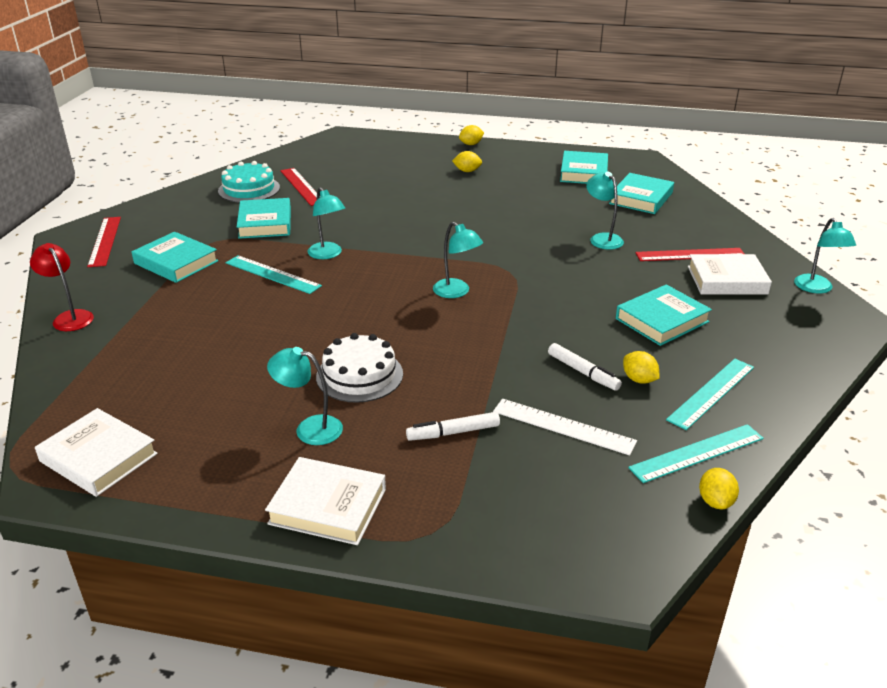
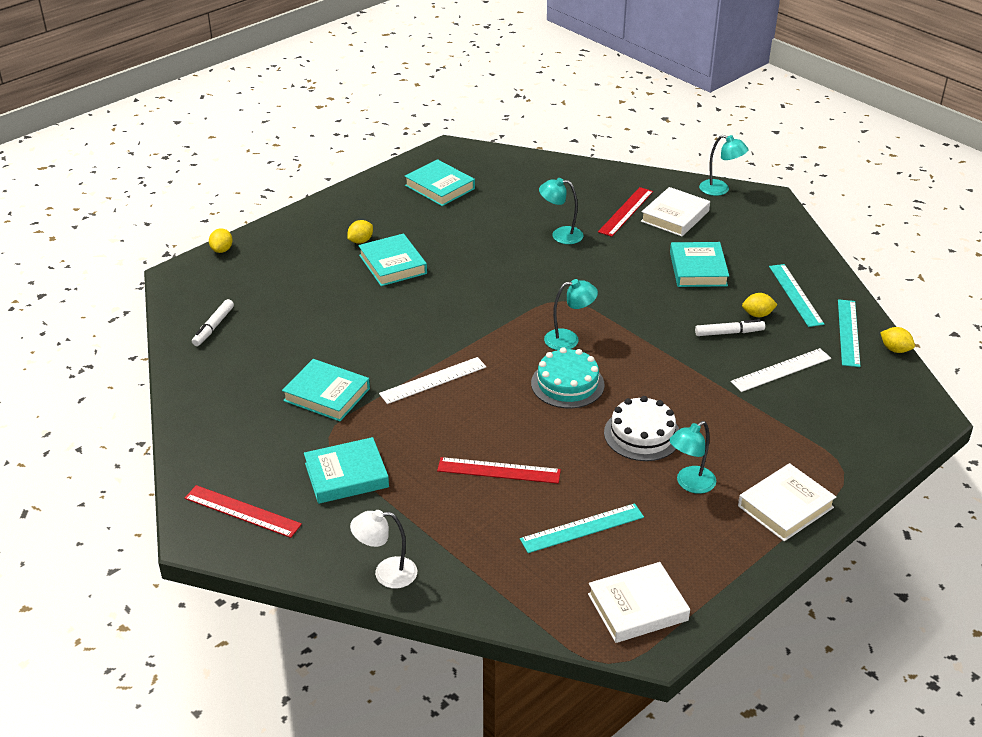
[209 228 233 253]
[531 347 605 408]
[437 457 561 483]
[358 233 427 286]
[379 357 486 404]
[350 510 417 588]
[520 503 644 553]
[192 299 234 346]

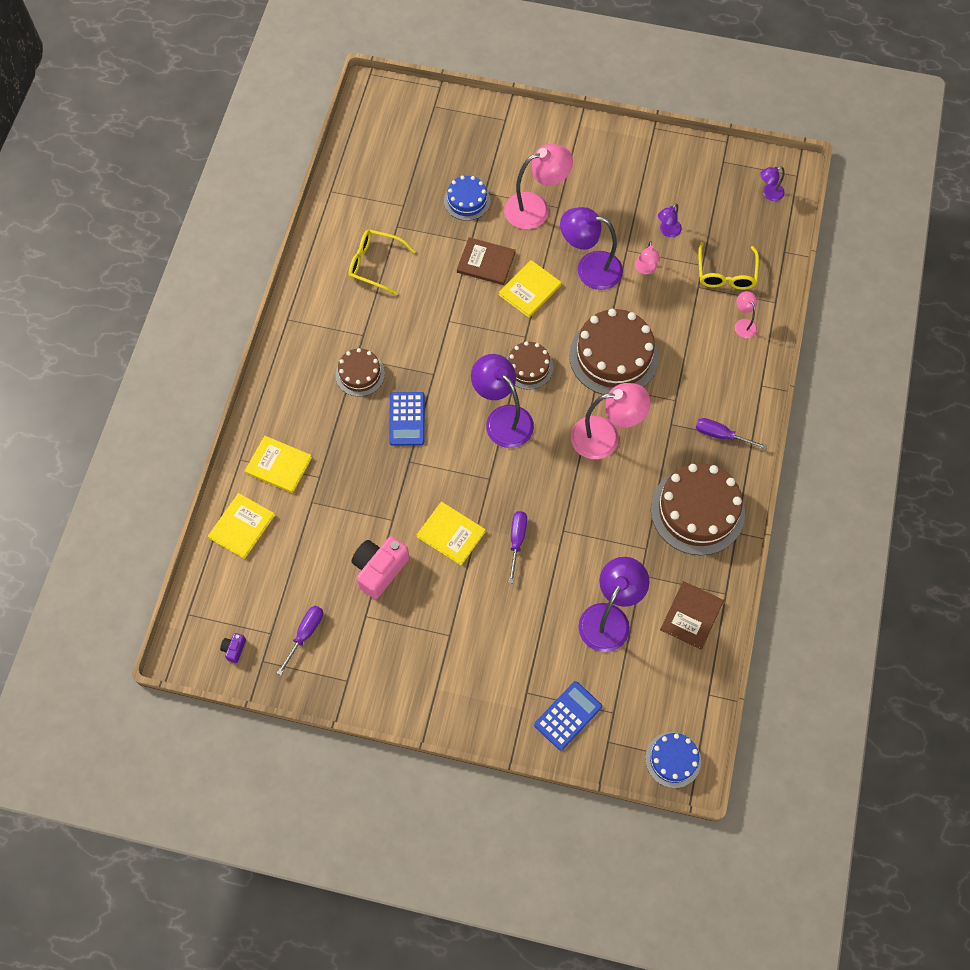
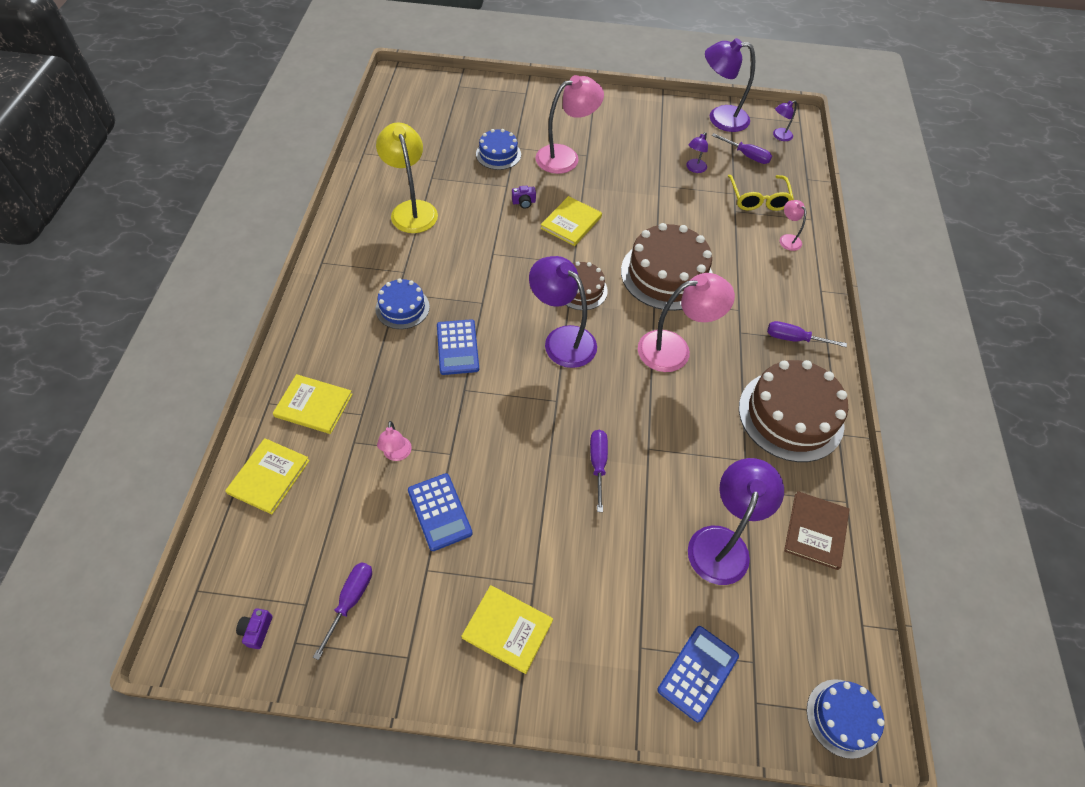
[705 38 755 132]
[376 122 438 233]
[512 186 536 209]
[377 421 412 461]
[376 279 430 329]
[461 585 553 674]
[408 473 473 551]
[712 133 772 164]

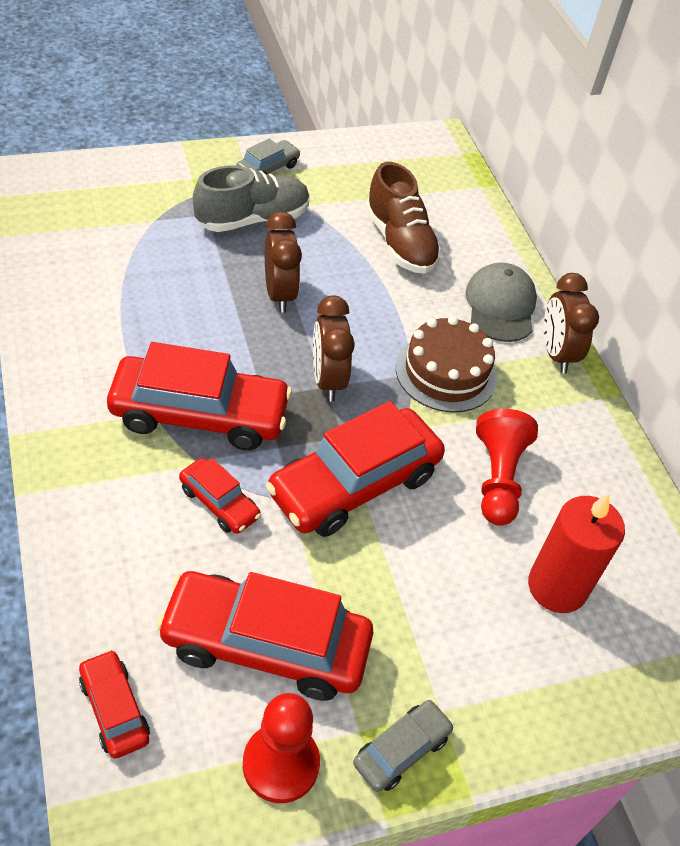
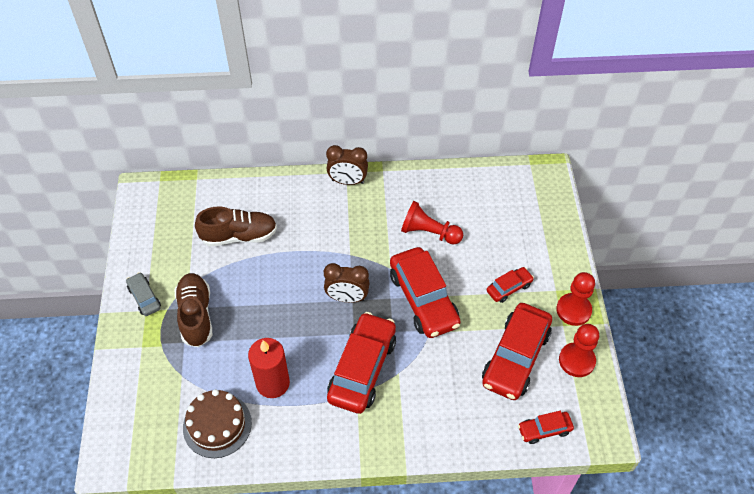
[175 273 212 347]
[265 211 302 313] (first image)
[465 262 537 342] (first image)
[183 389 252 458]
[487 267 534 303]
[248 338 290 398]
[556 272 595 326]

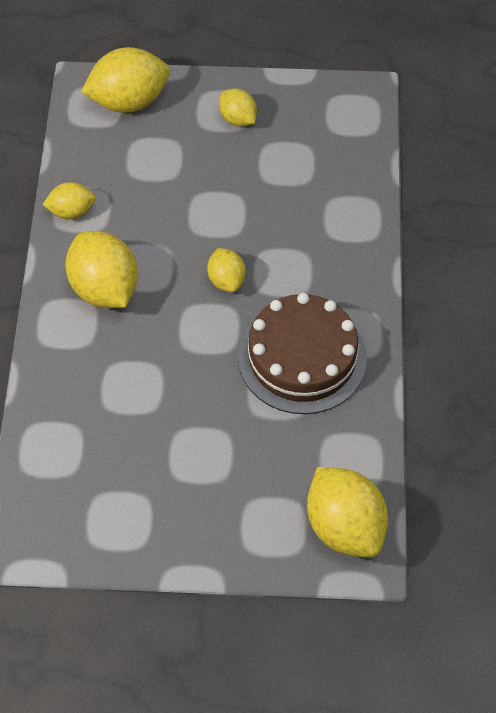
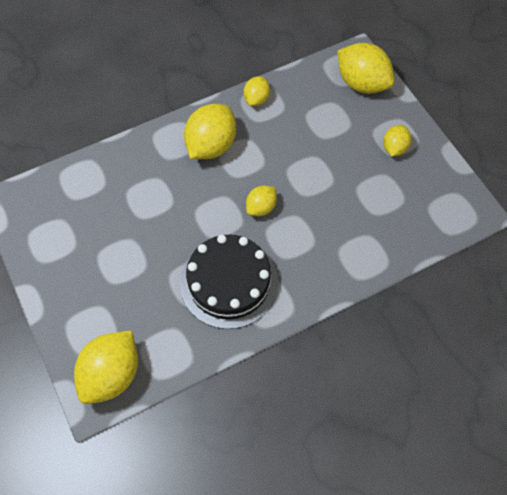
[244 76 270 106]
[180 235 278 329]

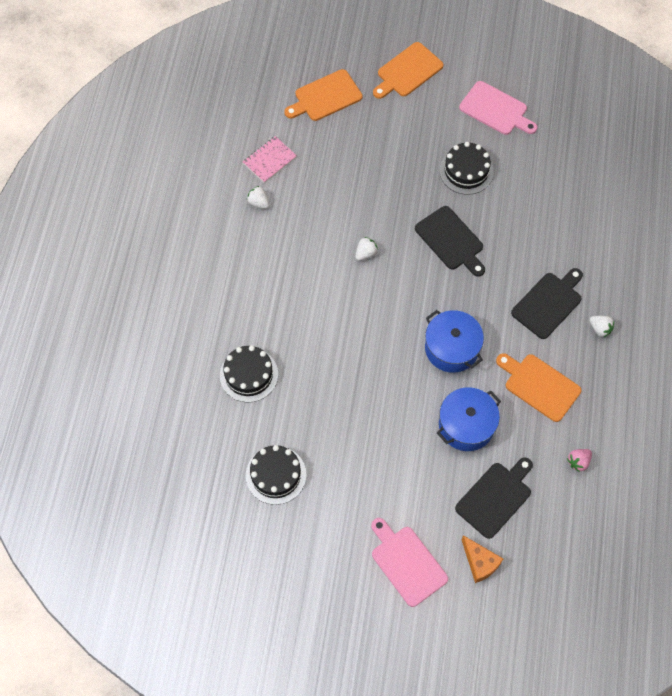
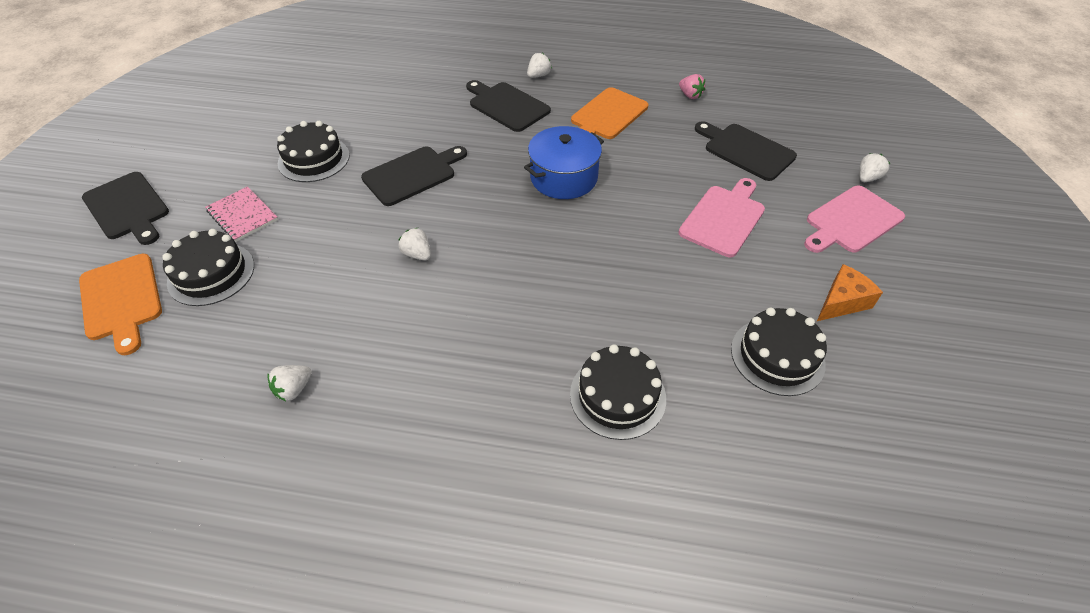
[82 172 169 245]
[678 178 765 257]
[205 186 278 242]
[437 387 501 451] (first image)
[817 264 883 321]
[859 153 890 182]
[162 229 254 306]

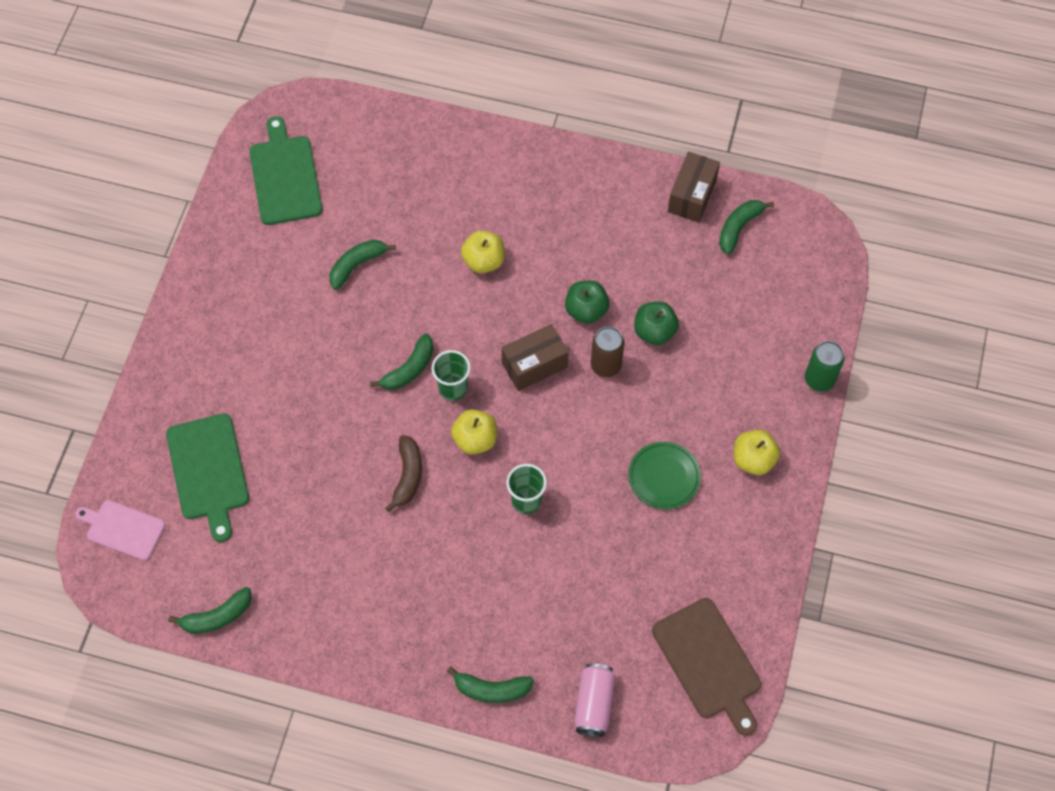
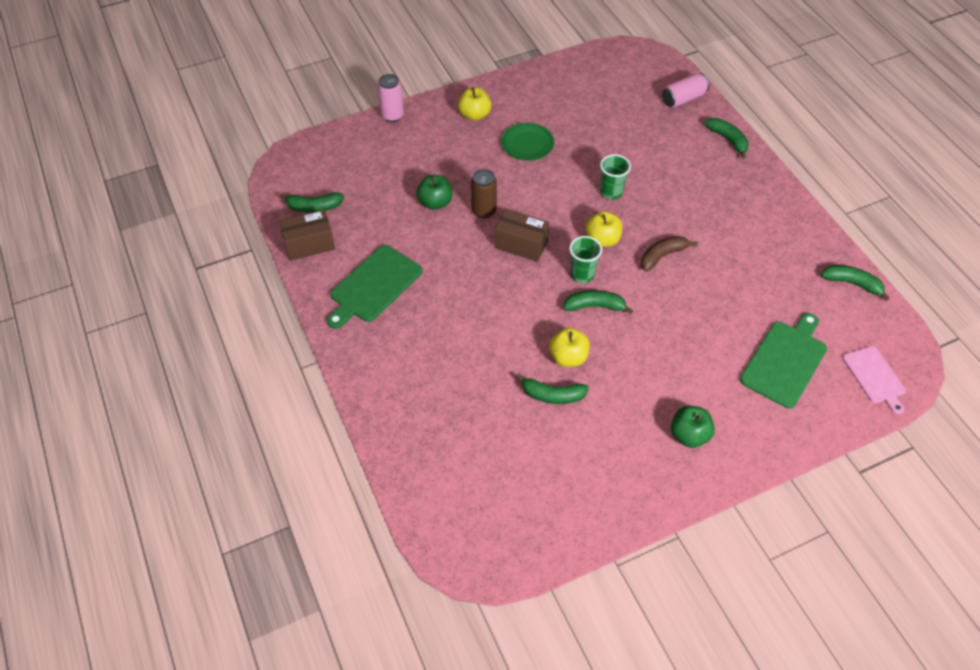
[327 245 423 329]
[549 328 590 367]
[671 406 715 448]
[377 74 404 122]
[652 598 761 736] (first image)

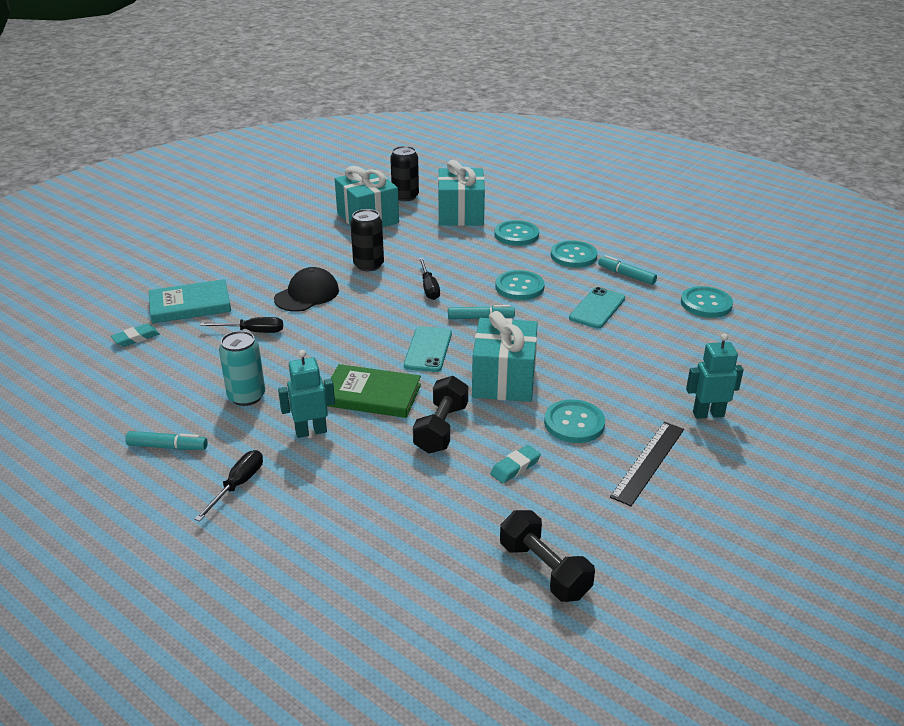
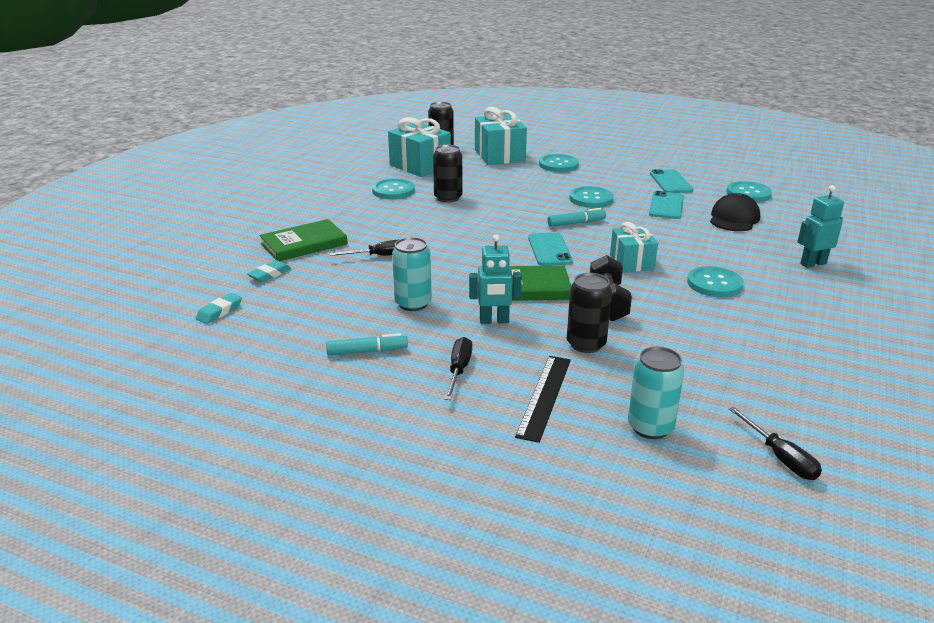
[372 178 415 199]
[650 169 693 193]
[729 407 822 480]
[710 193 760 231]
[260 219 348 261]
[610 222 658 272]
[469 235 522 324]
[515 356 571 443]
[196 293 242 324]
[500 510 595 602] (first image)
[567 273 612 353]
[628 347 684 439]

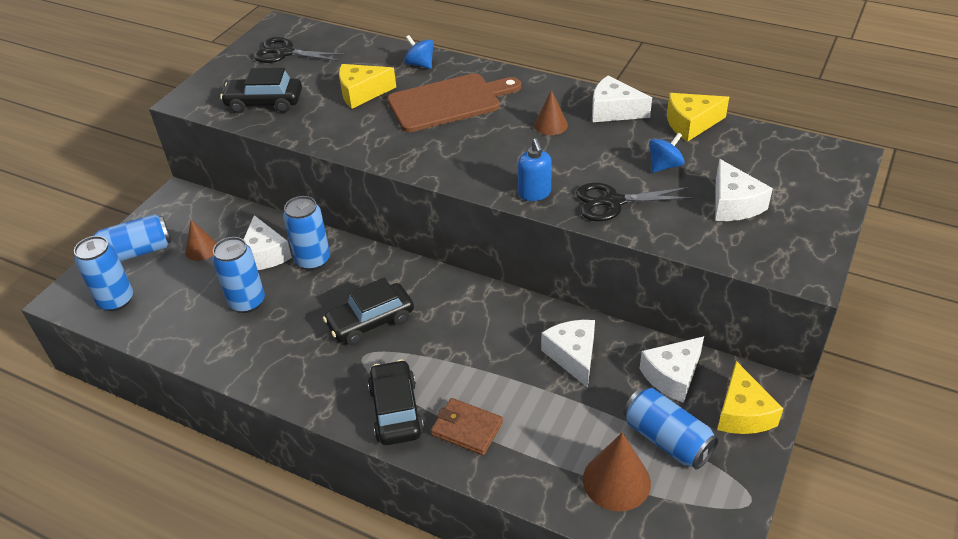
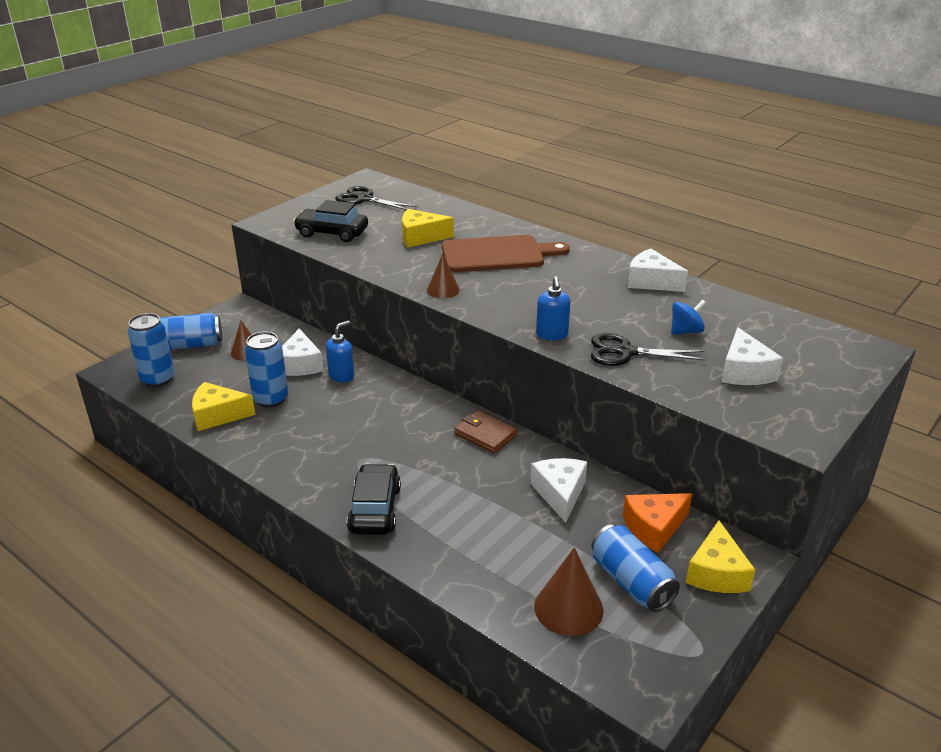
[404 35 434 69] (first image)
[427 254 460 298]
[192 382 256 431]
[326 321 354 382]
[323 278 414 345] (first image)
[623 493 693 553]
[454 410 517 453]

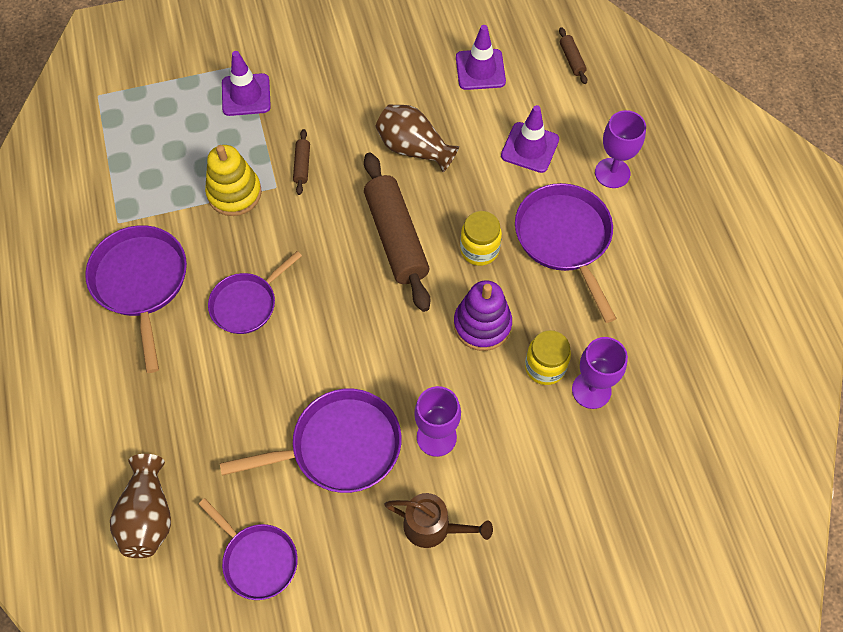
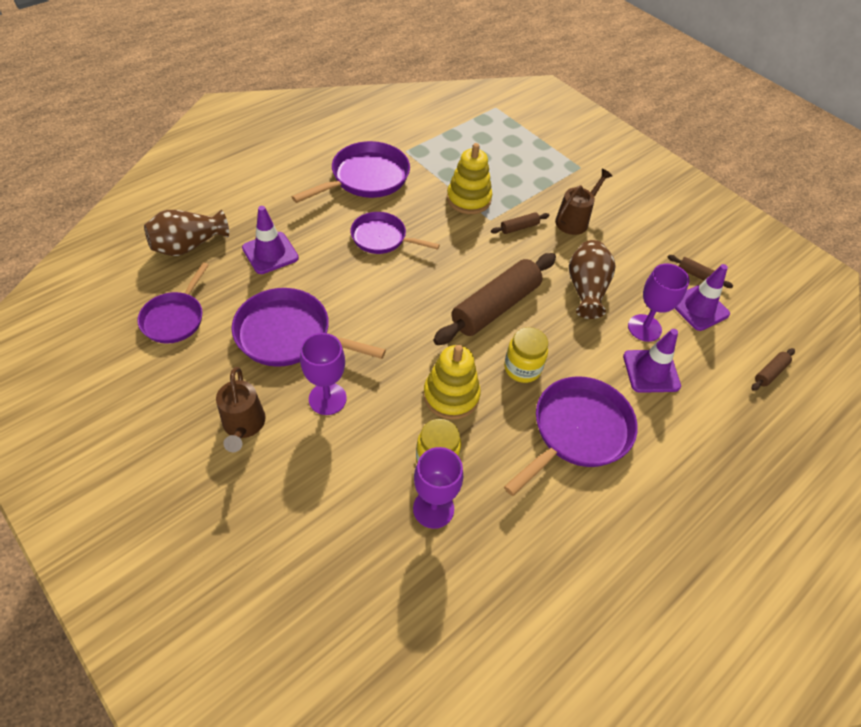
[242 206 299 274]
[628 263 690 342]
[423 345 481 420]
[232 288 386 367]
[555 169 612 235]
[668 255 733 288]

